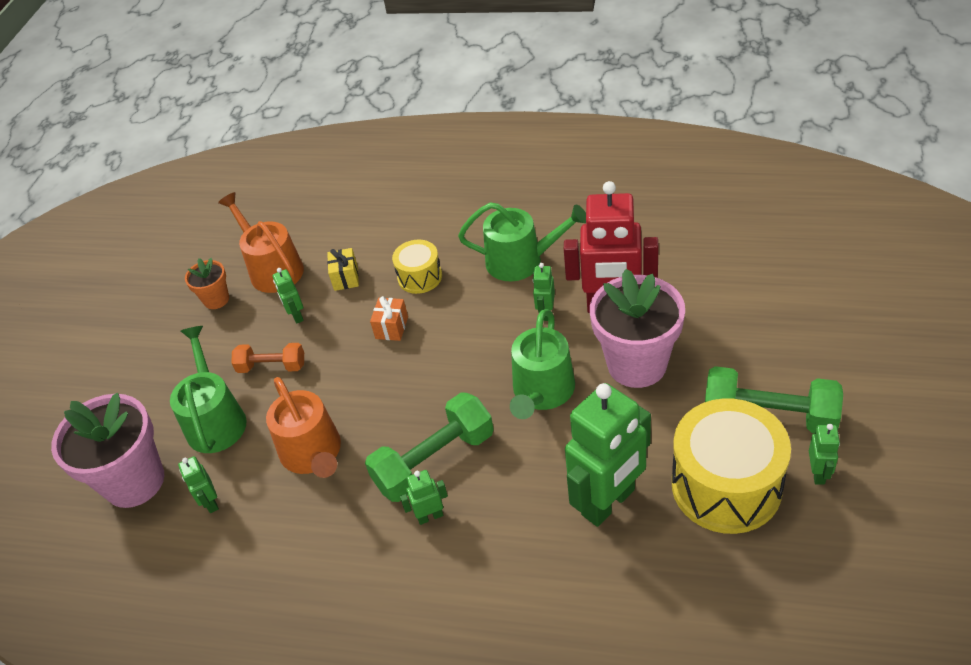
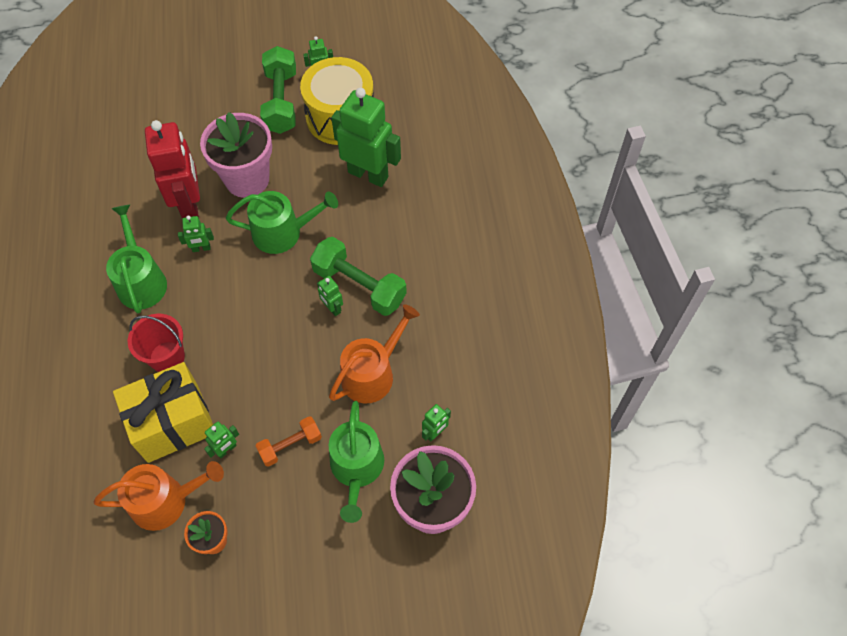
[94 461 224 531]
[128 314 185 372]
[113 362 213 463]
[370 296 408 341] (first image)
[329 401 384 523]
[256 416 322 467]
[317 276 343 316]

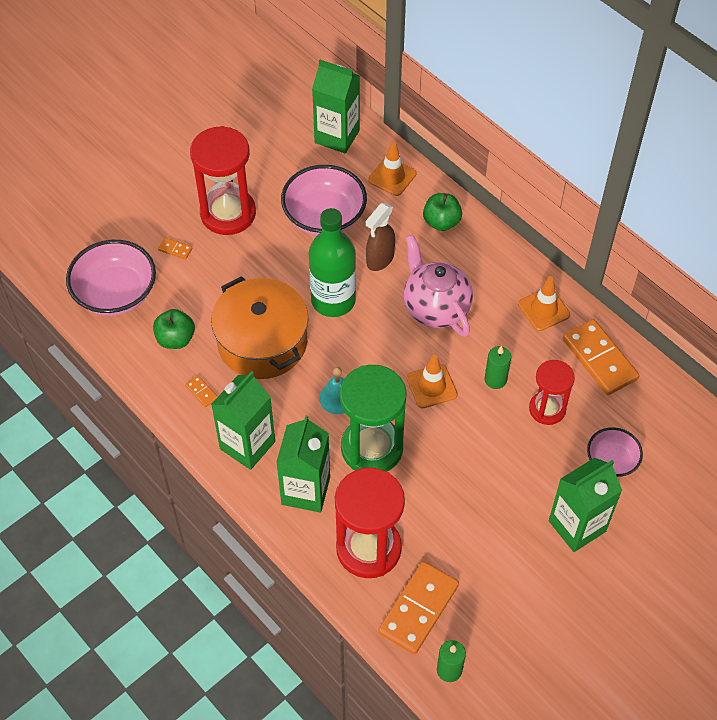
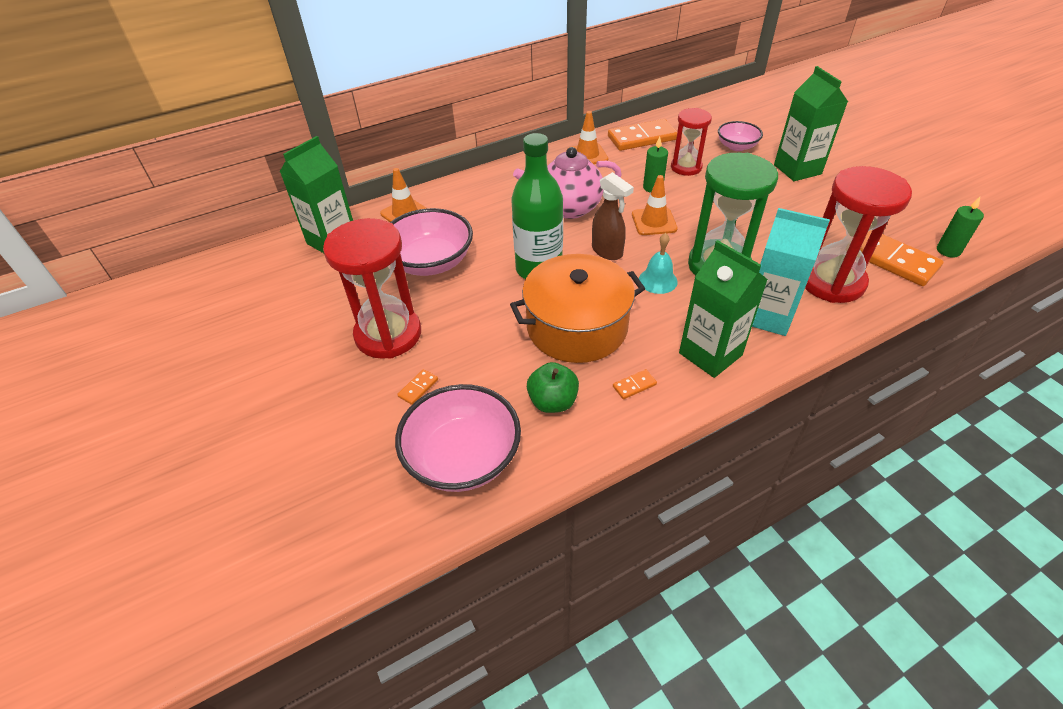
[423 193 462 231] (first image)
[592 172 634 260]
[752 208 830 336]

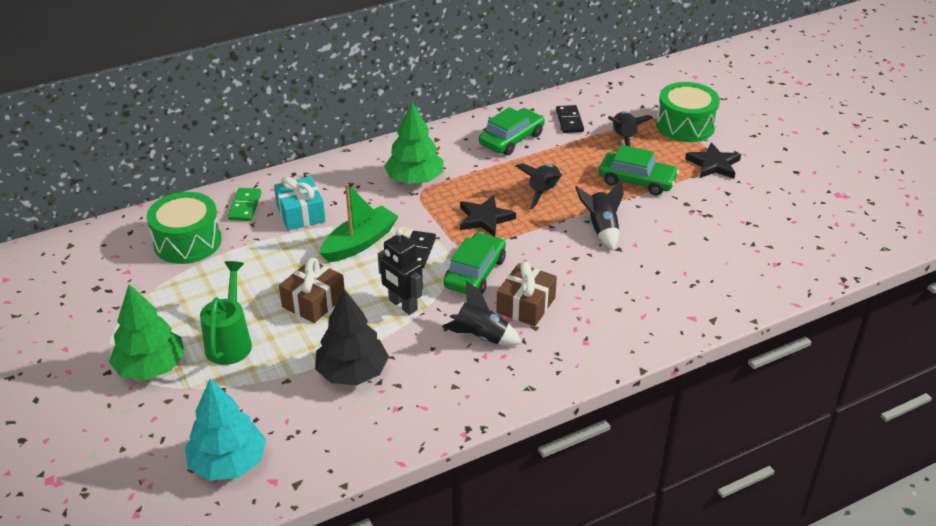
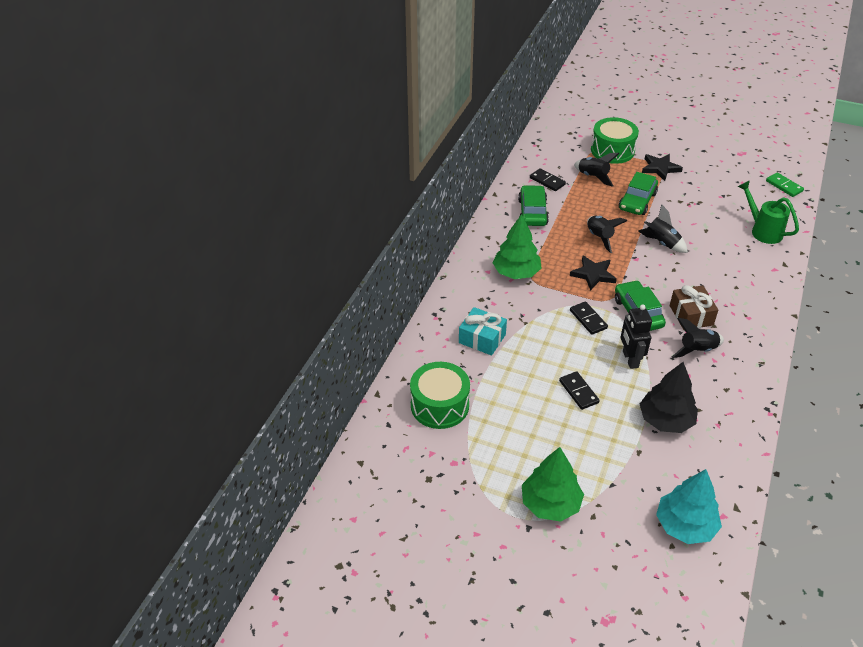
[619 172 658 215]
[320 183 399 262] (first image)
[766 172 804 197]
[621 304 652 369]
[559 371 600 410]
[738 181 799 244]

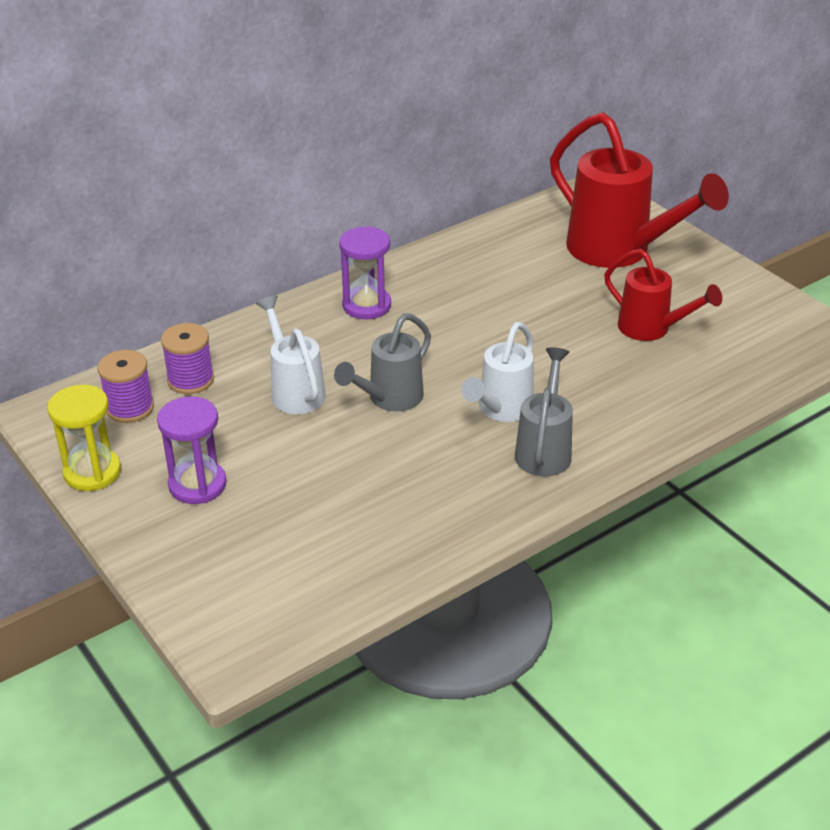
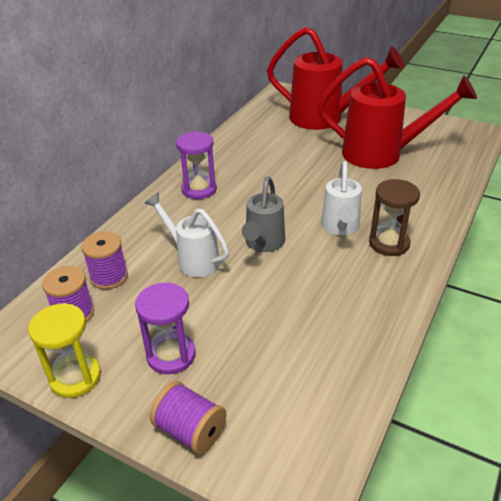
[318 57 477 169]
[369 179 420 256]
[150 381 226 454]

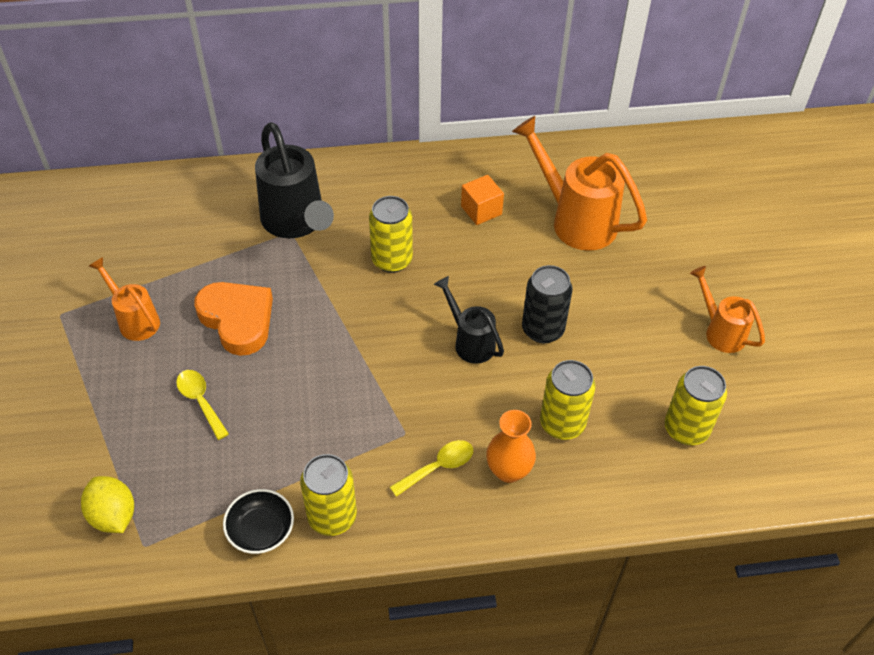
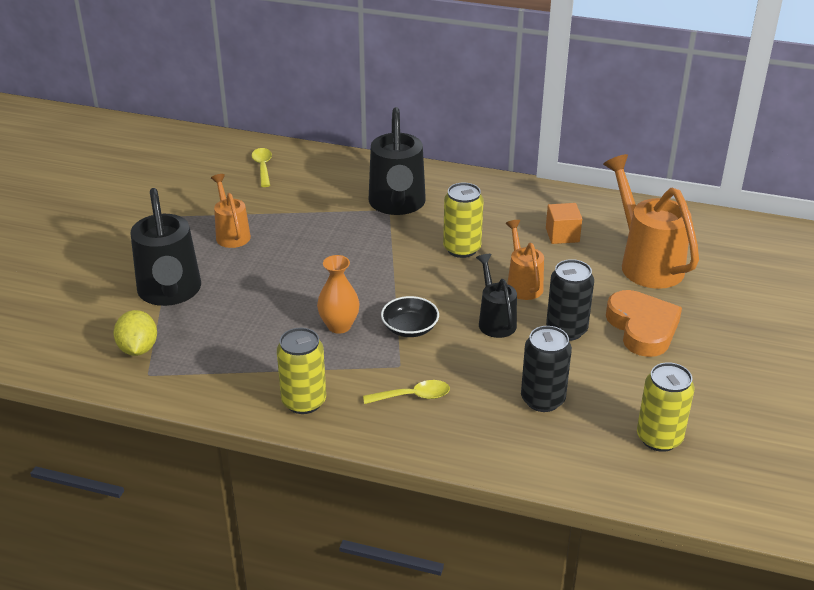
[505 220 544 300]
[606 290 682 357]
[521 326 572 412]
[252 148 272 187]
[317 255 360 334]
[381 296 439 337]
[131 188 201 306]

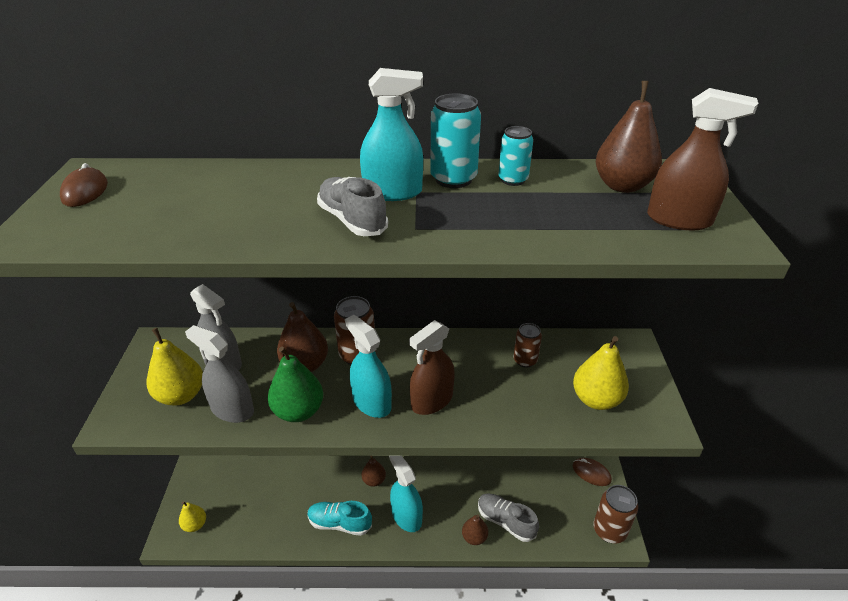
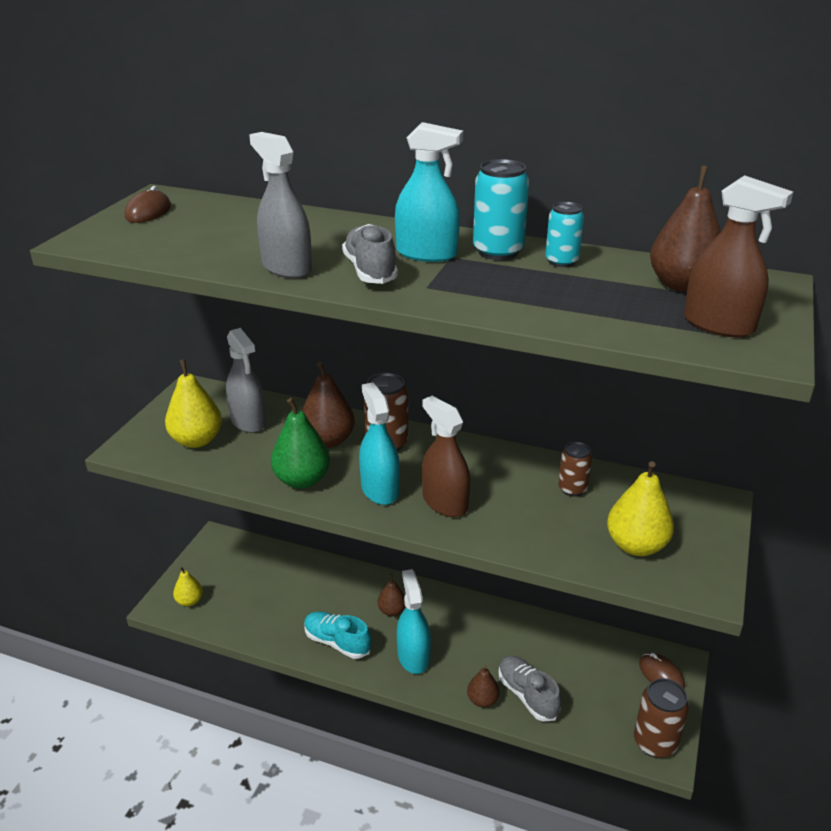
[422 396 470 517]
[249 132 312 279]

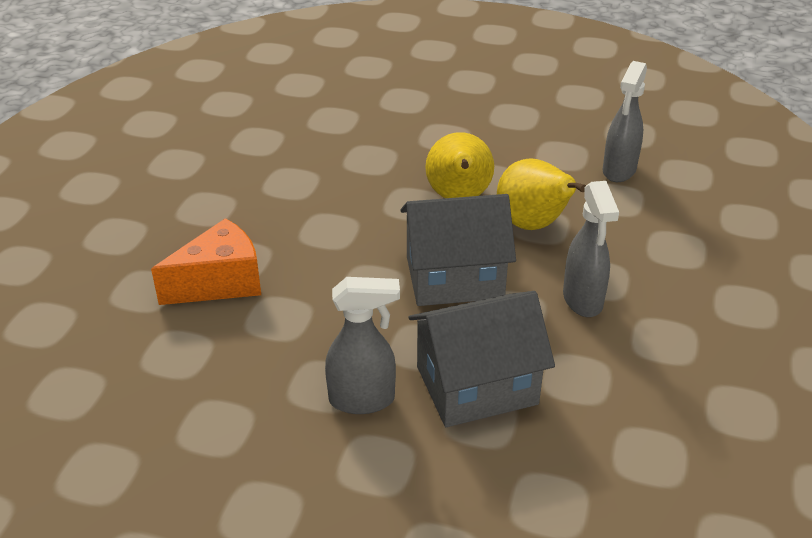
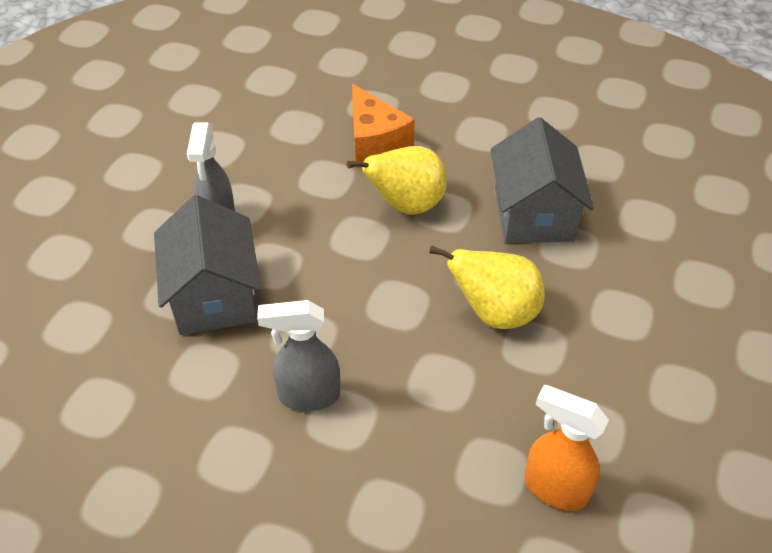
[524 385 609 511]
[347 146 447 215]
[491 117 594 243]

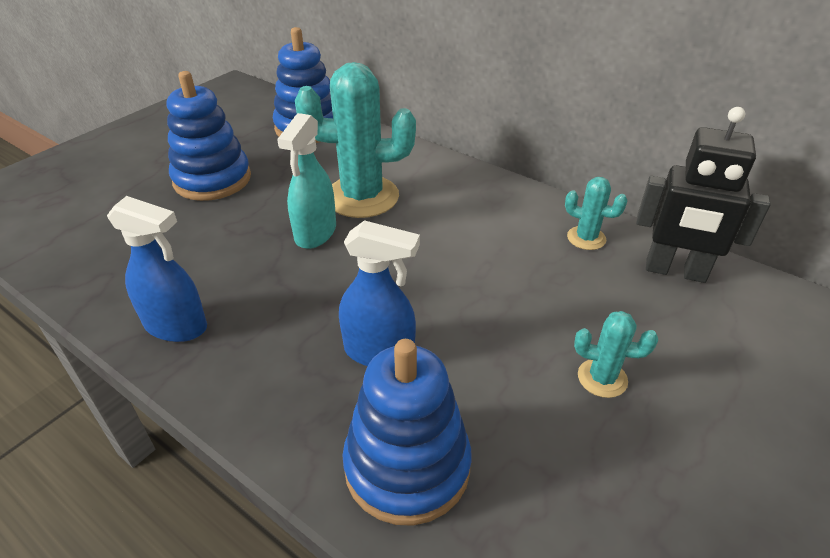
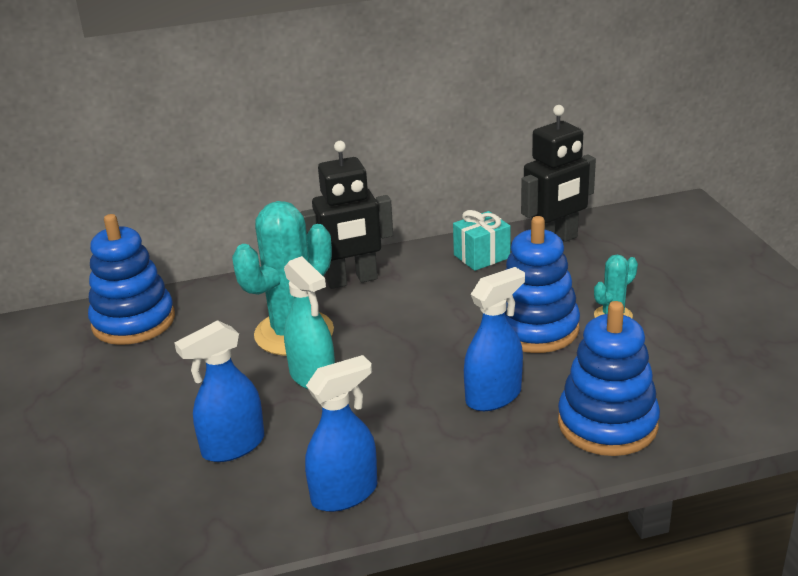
[504 216 580 353]
[453 210 511 271]
[301 141 393 289]
[175 320 264 462]

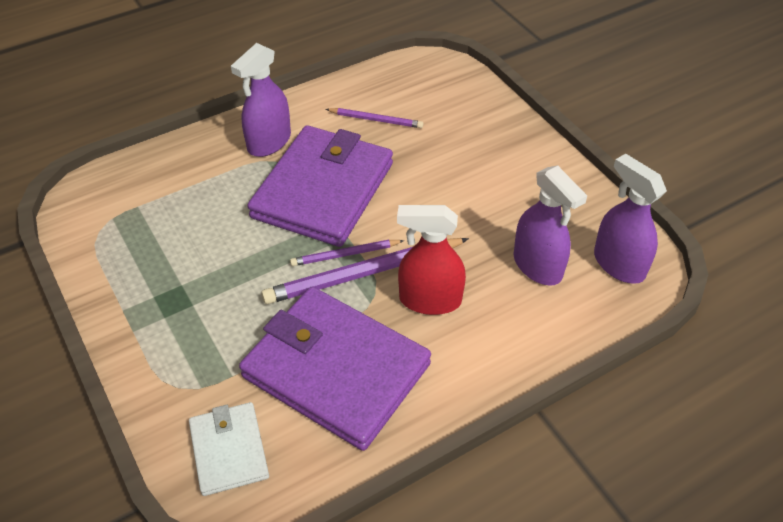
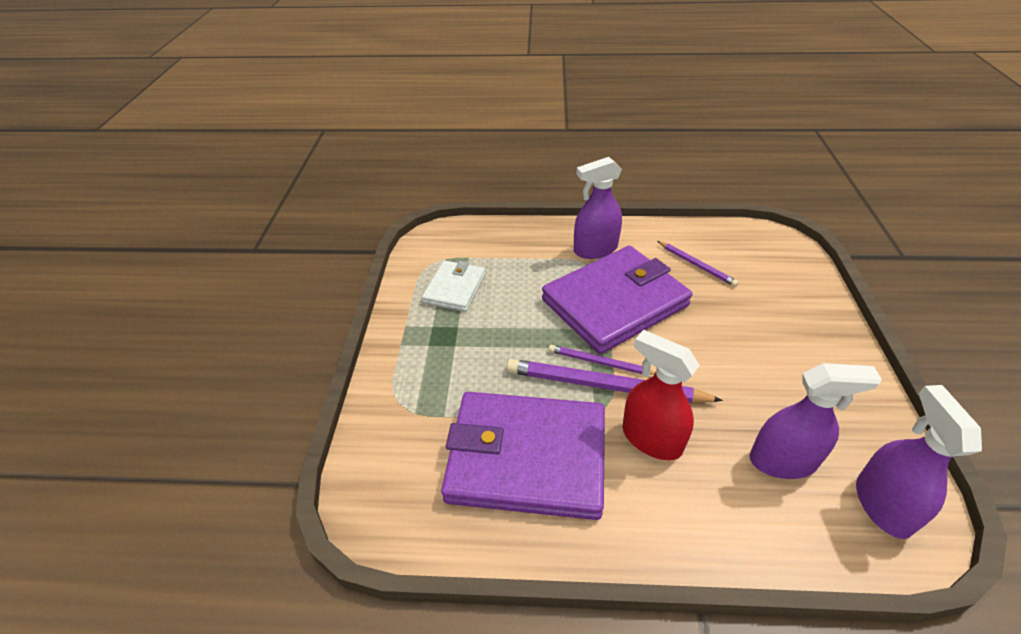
[750 363 882 479]
[441 392 605 520]
[422 261 485 312]

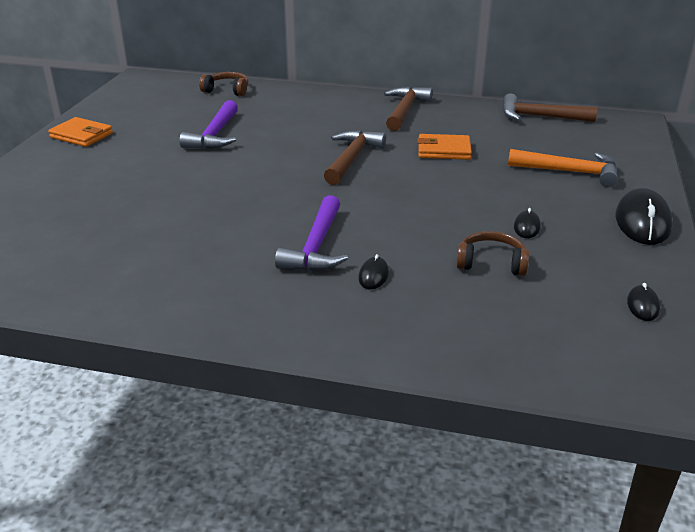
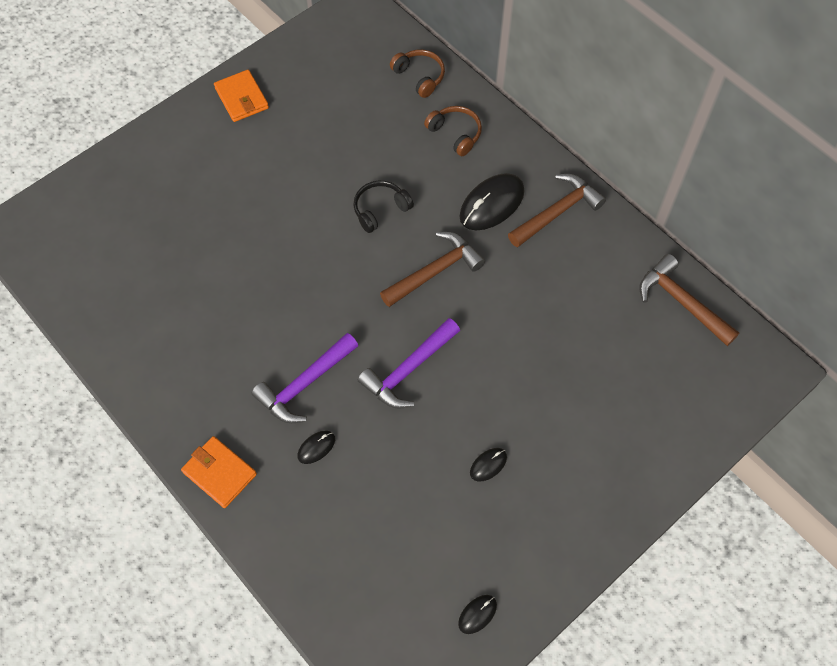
[357 318 460 409]
[181 436 257 508]
[508 149 618 187] (first image)
[459 173 525 230]
[424 106 482 156]
[353 181 414 233]

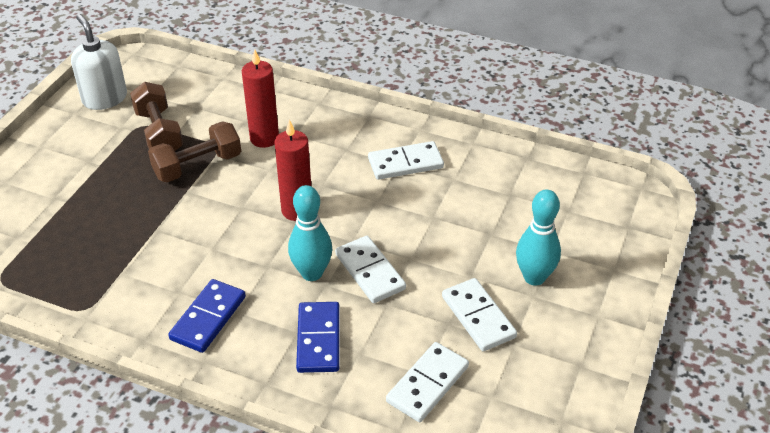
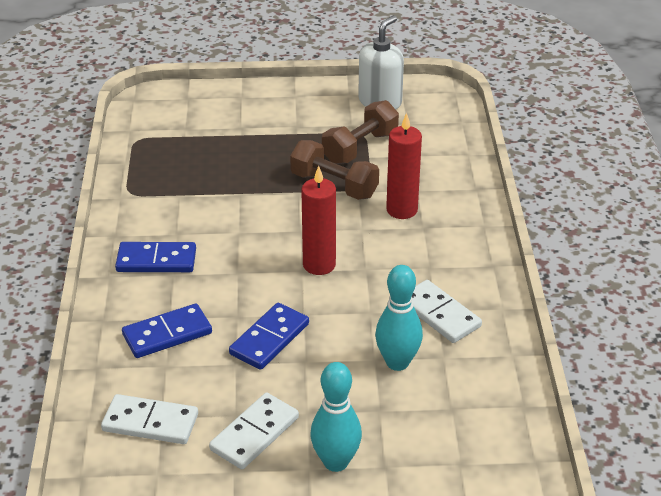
[375 265 423 371]
[229 303 309 370]

